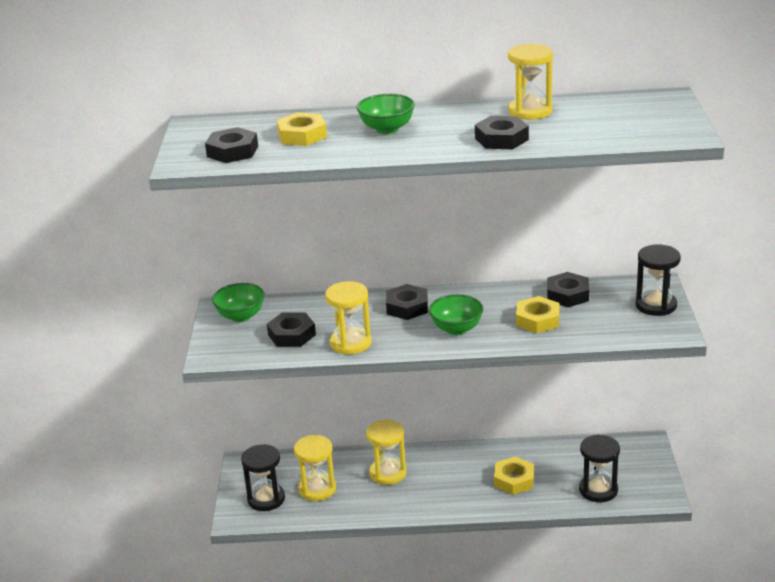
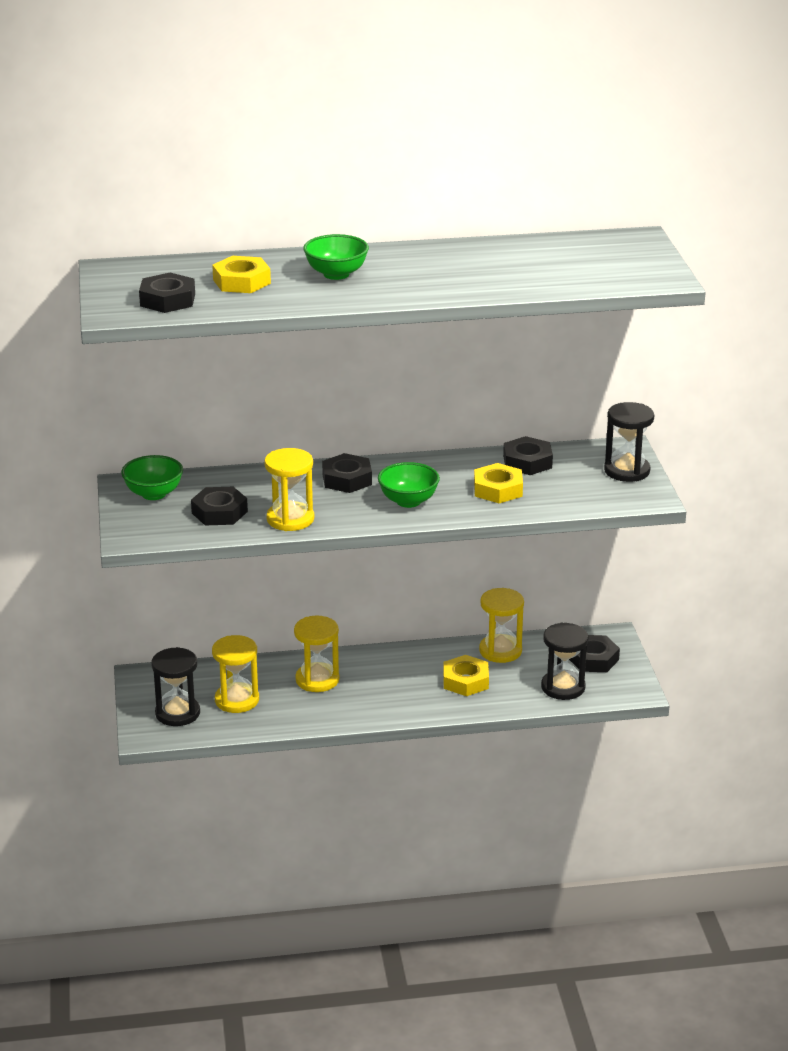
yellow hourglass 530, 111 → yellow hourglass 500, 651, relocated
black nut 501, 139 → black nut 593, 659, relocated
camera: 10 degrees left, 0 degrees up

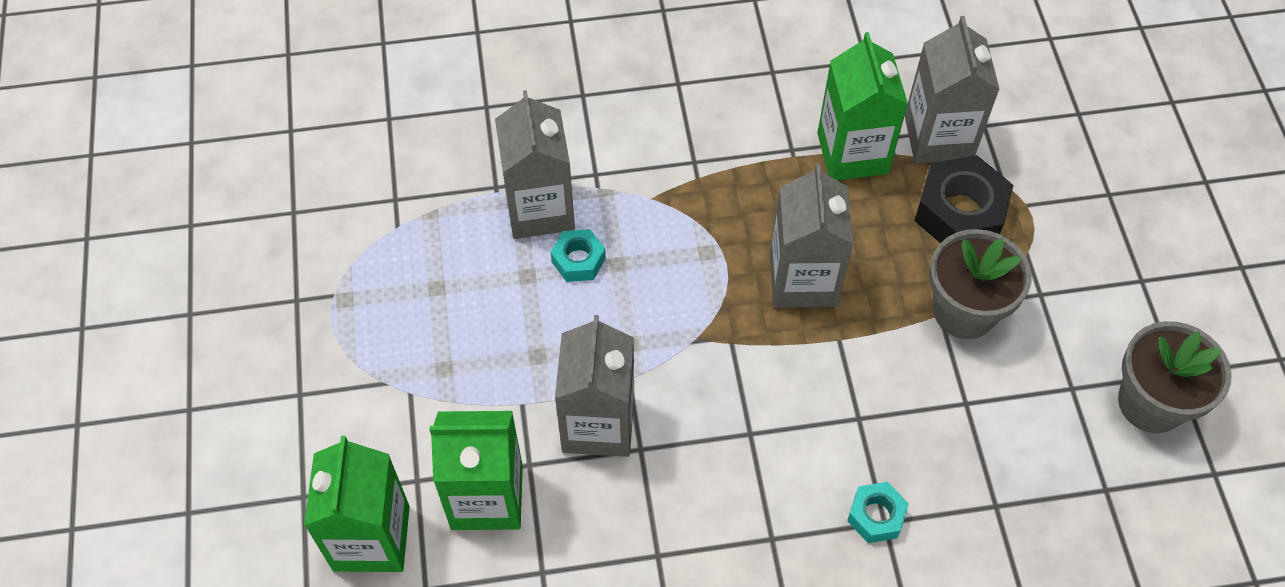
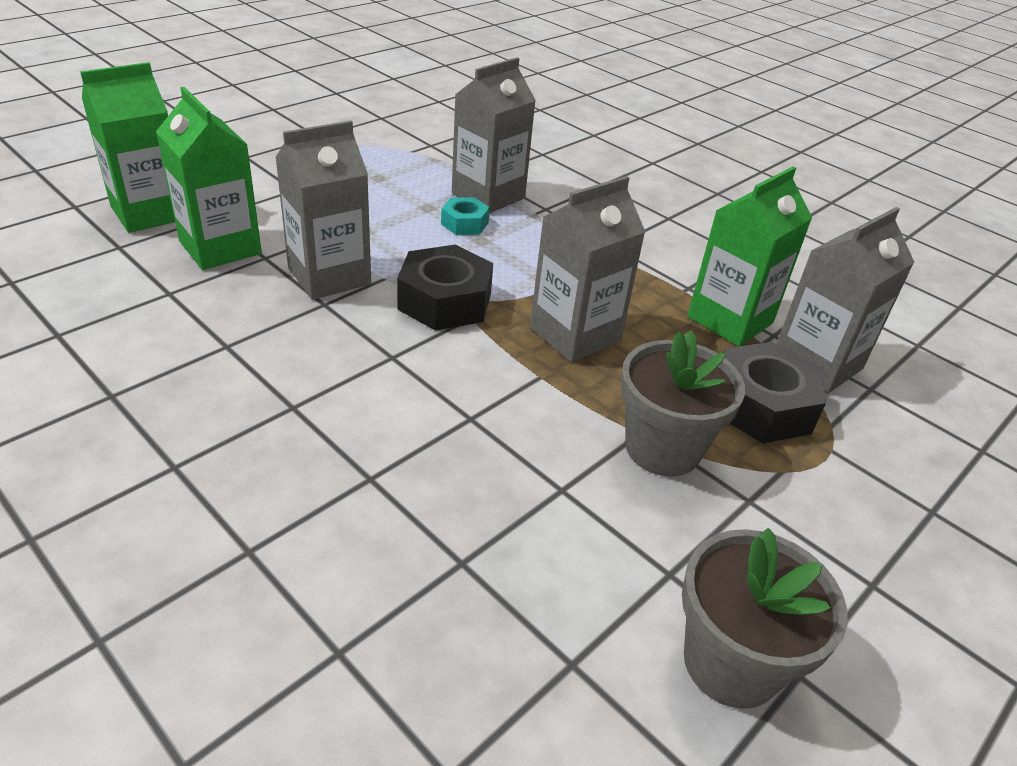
- → black nut 445, 301
turquoise nut 876, 516 → -
camera: 50 degrees right, 20 degrees down

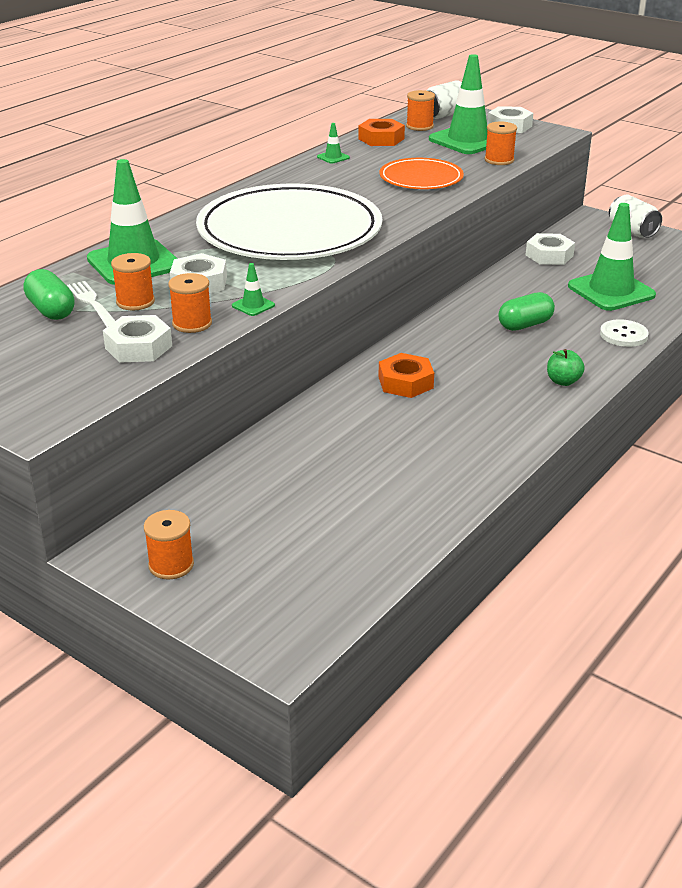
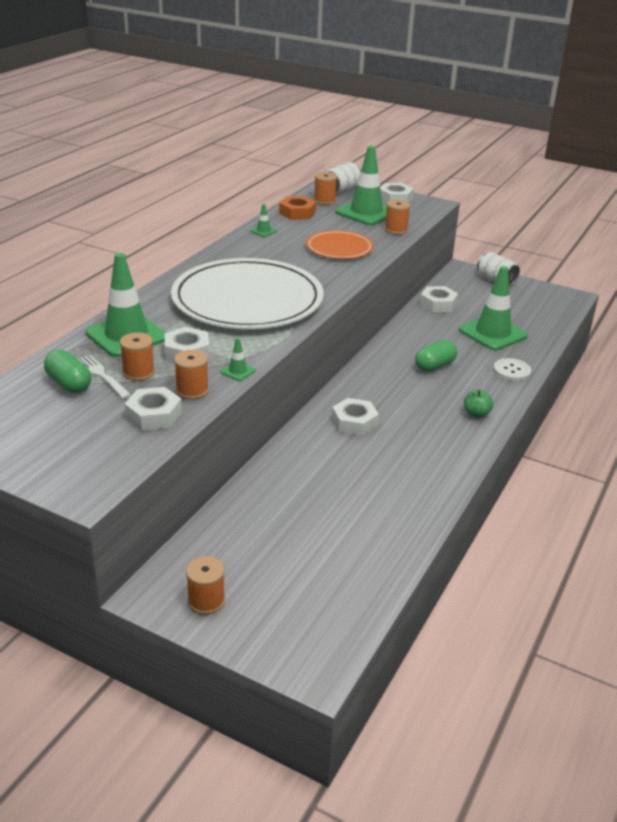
orange nut 405, 382 → white nut 354, 422
camera: 10 degrees left, 0 degrees up

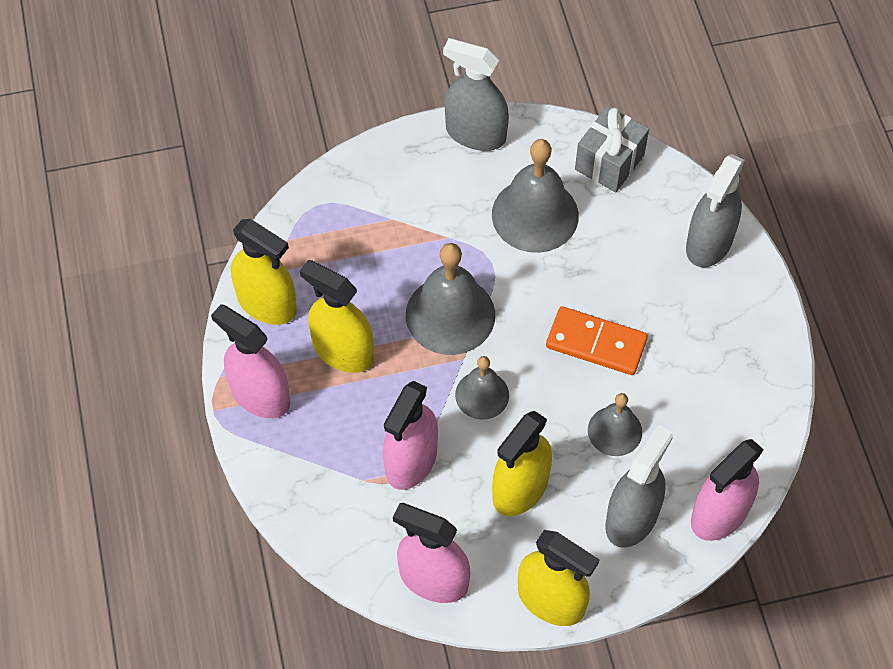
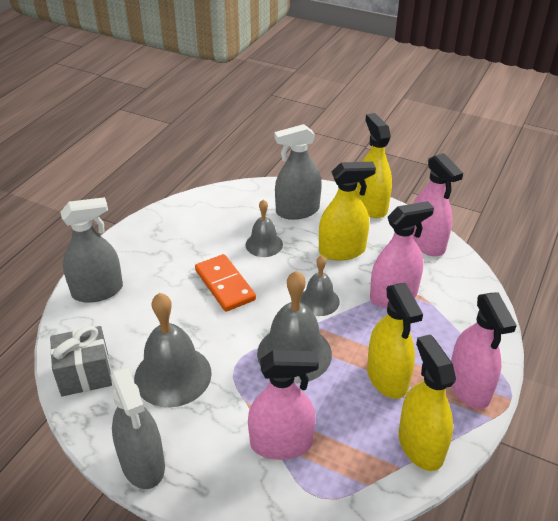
pink spray bottle 719, 514 → pink spray bottle 281, 443, relocated
camera: 140 degrees left, 20 degrees down

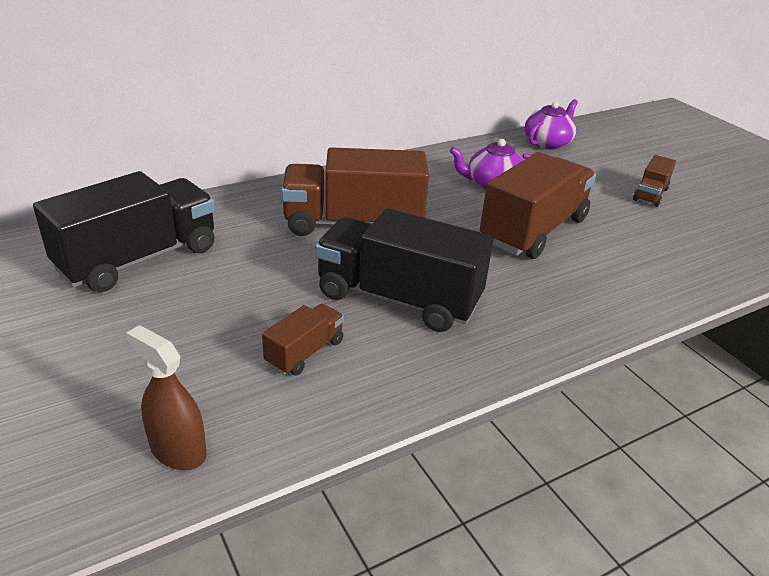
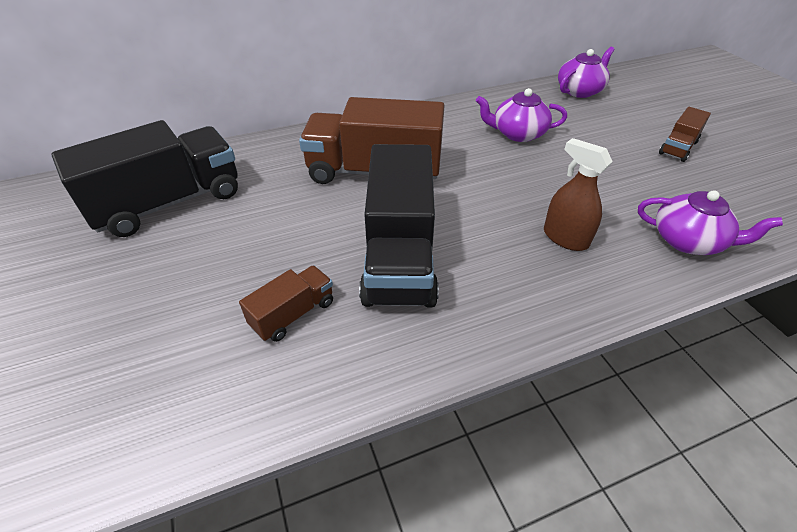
black truck 398, 298 → black truck 399, 256, 120 degrees counterclockwise
brown spray bottle 178, 450 → brown spray bottle 565, 238, relocated
- → purple teapot 688, 241
brown truck 534, 230 → -
camera: 10 degrees right, 10 degrees up

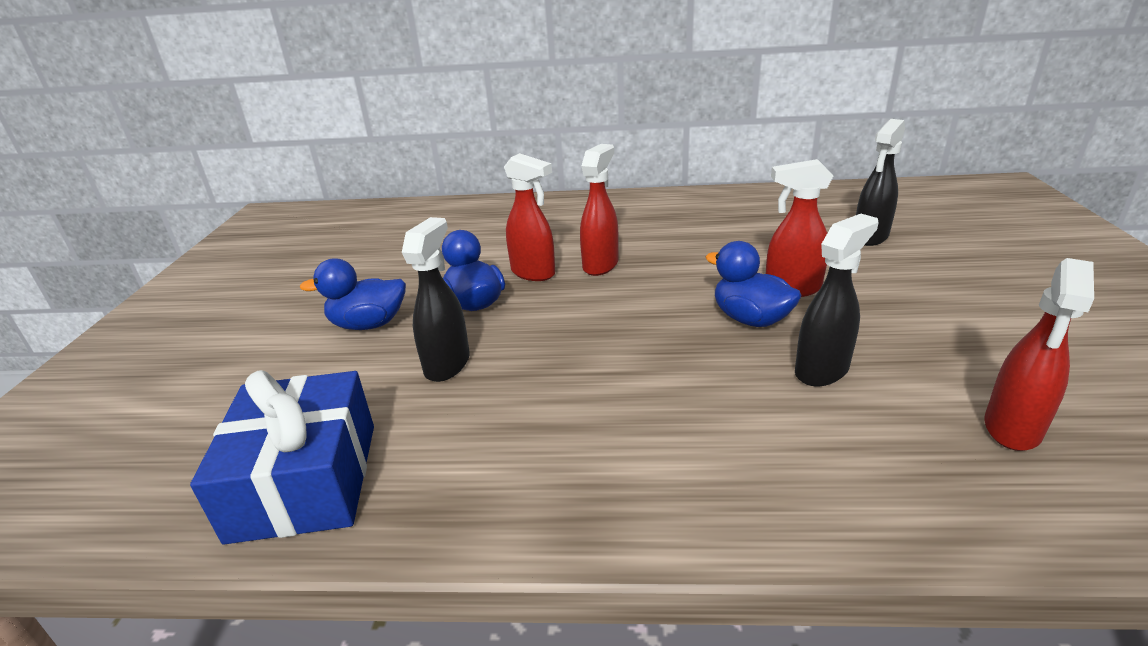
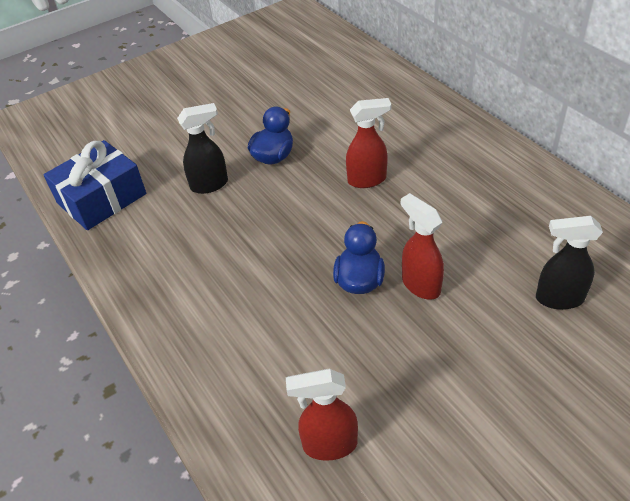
blue duck 369, 324 → -
red spray bottle 533, 273 → -
black spray bottle 822, 370 → -
camera: 55 degrees right, 15 degrees up

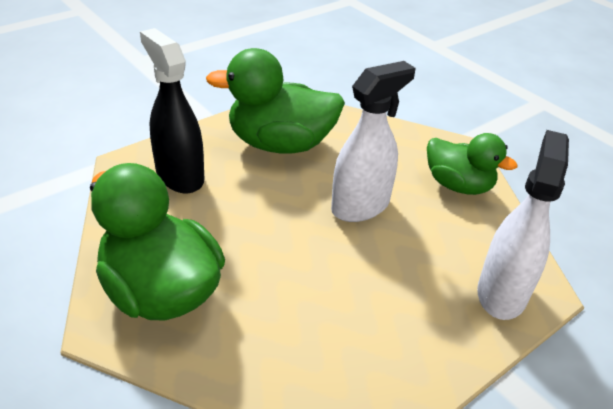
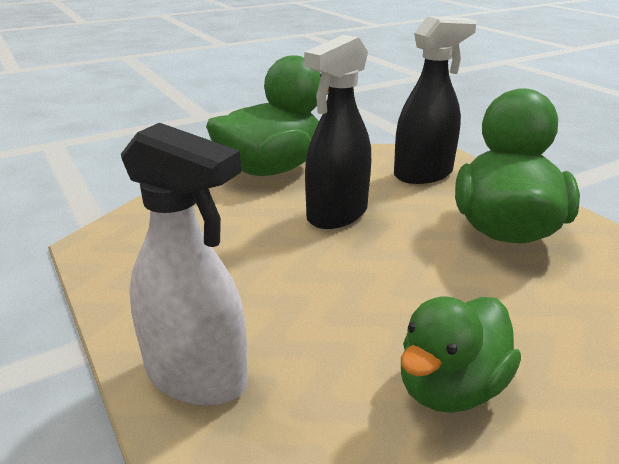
- → black spray bottle 337, 214
white spray bottle 360, 206 → -
camera: 100 degrees right, 10 degrees down

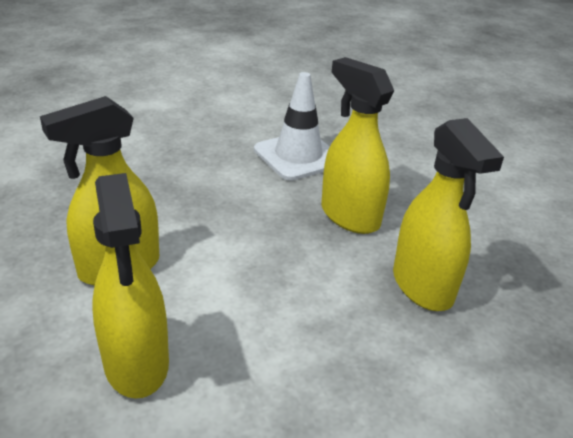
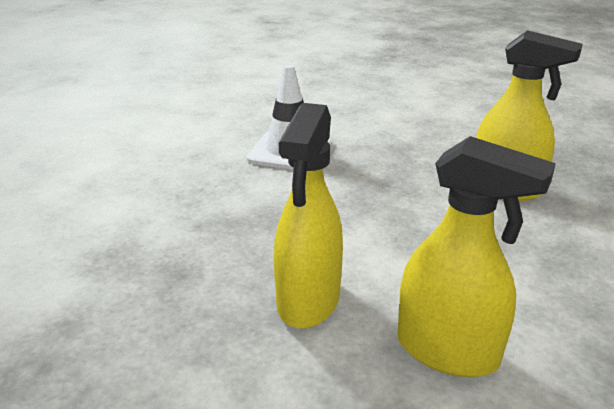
yellow spray bottle 349, 216 → -
camera: 40 degrees left, 5 degrees down

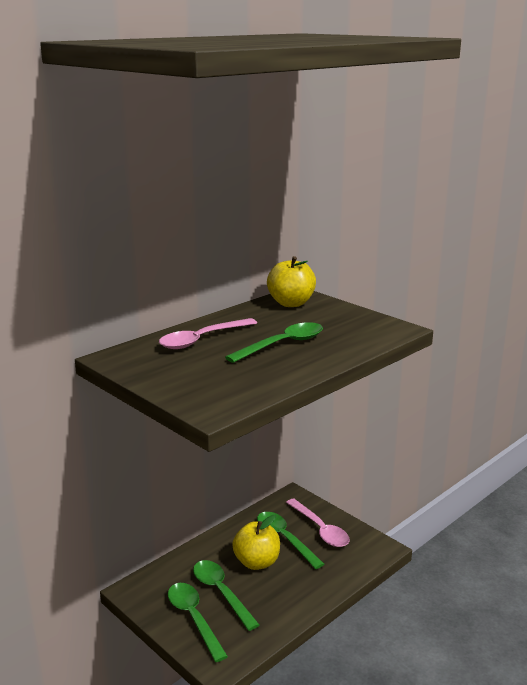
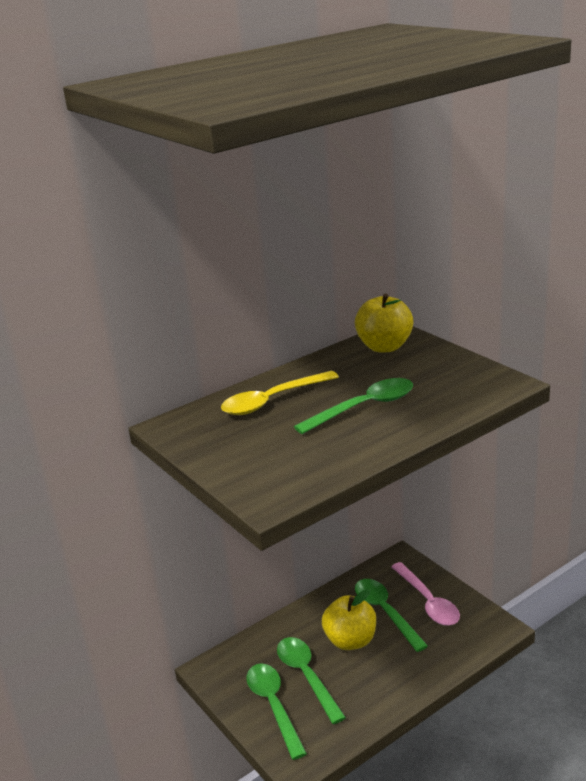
pink spoon 202, 340 → yellow spoon 272, 401
camera: 10 degrees right, 5 degrees up

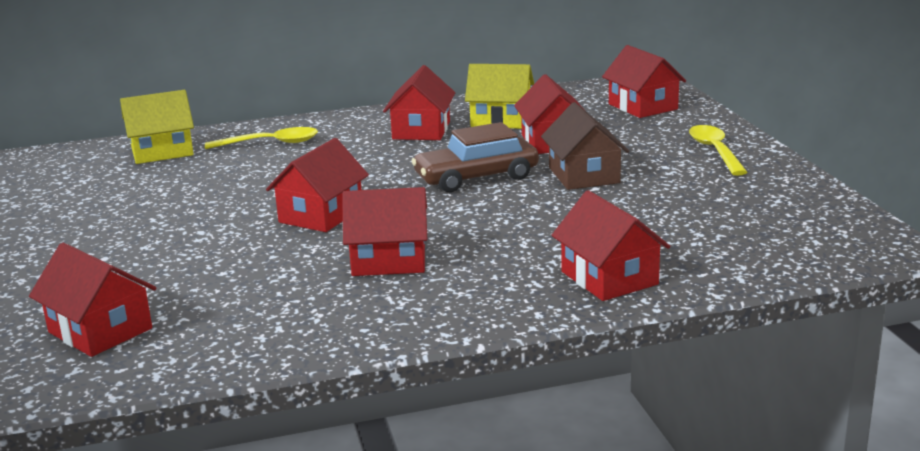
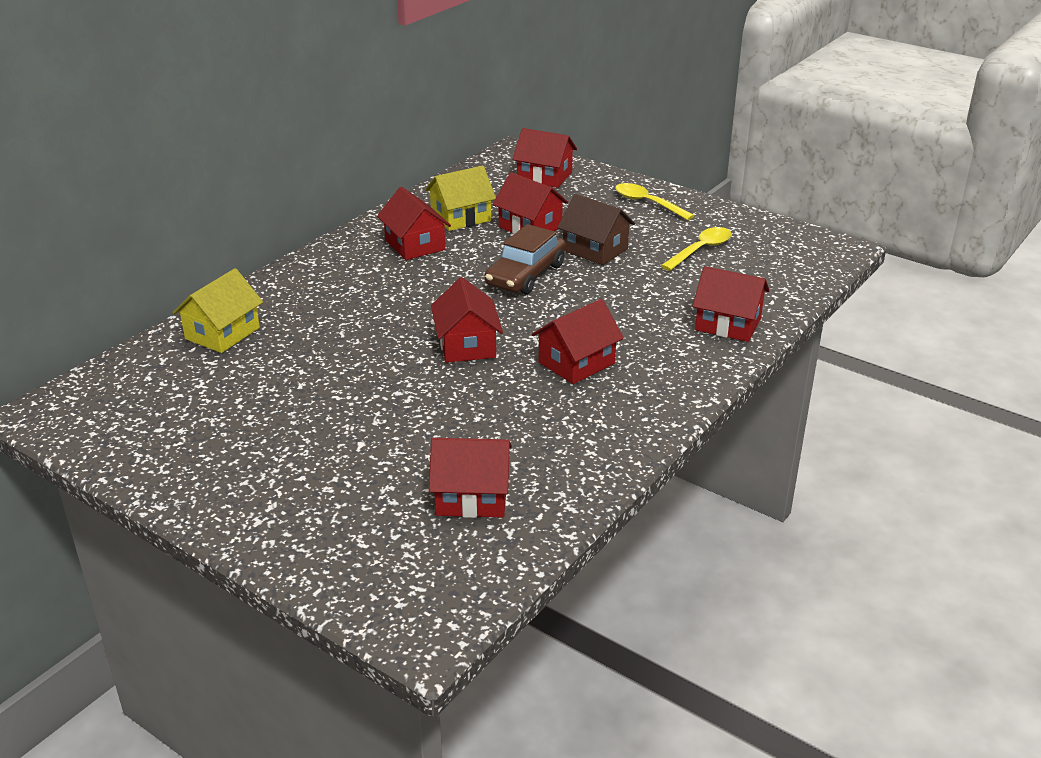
yellow spoon 271, 143 → yellow spoon 701, 250, relocated
camera: 40 degrees left, 10 degrees up

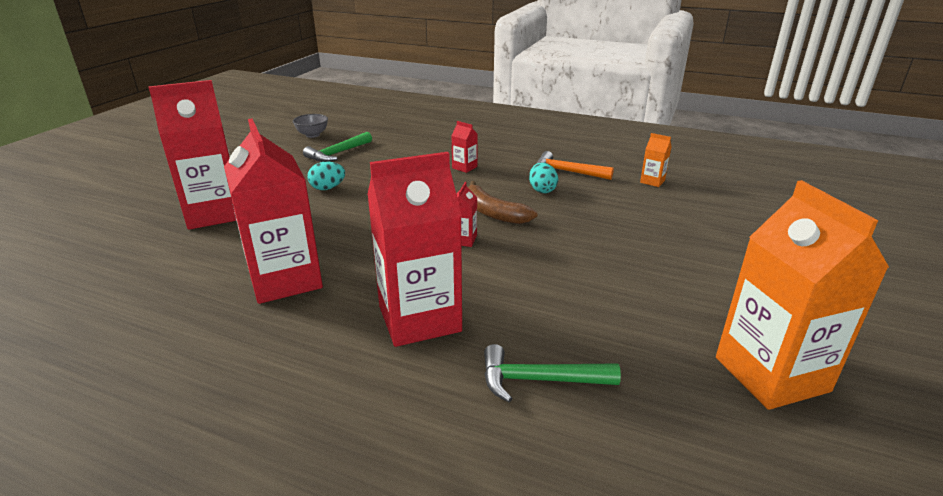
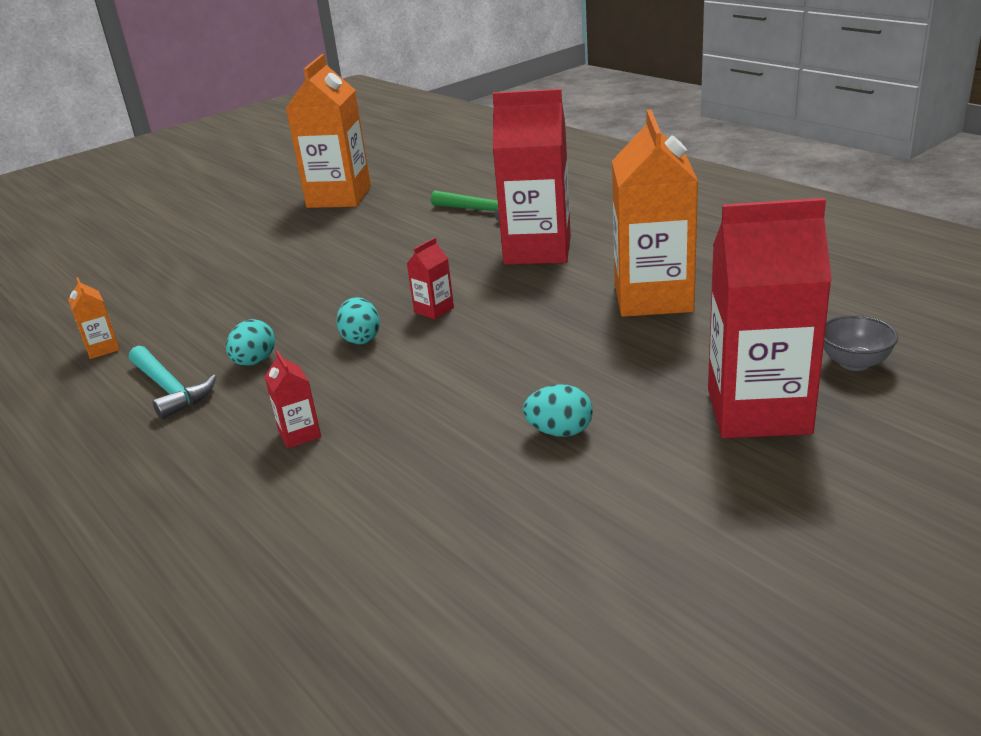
orange hammer 567, 172 → turquoise hammer 170, 389
brown banana 493, 212 → turquoise egg 361, 338
red carton 285, 280 → orange carton 653, 298
grey bowl 312, 135 → grey bowl 854, 363, relocated
green hammer 337, 153 → -
camera: 150 degrees left, 0 degrees up

